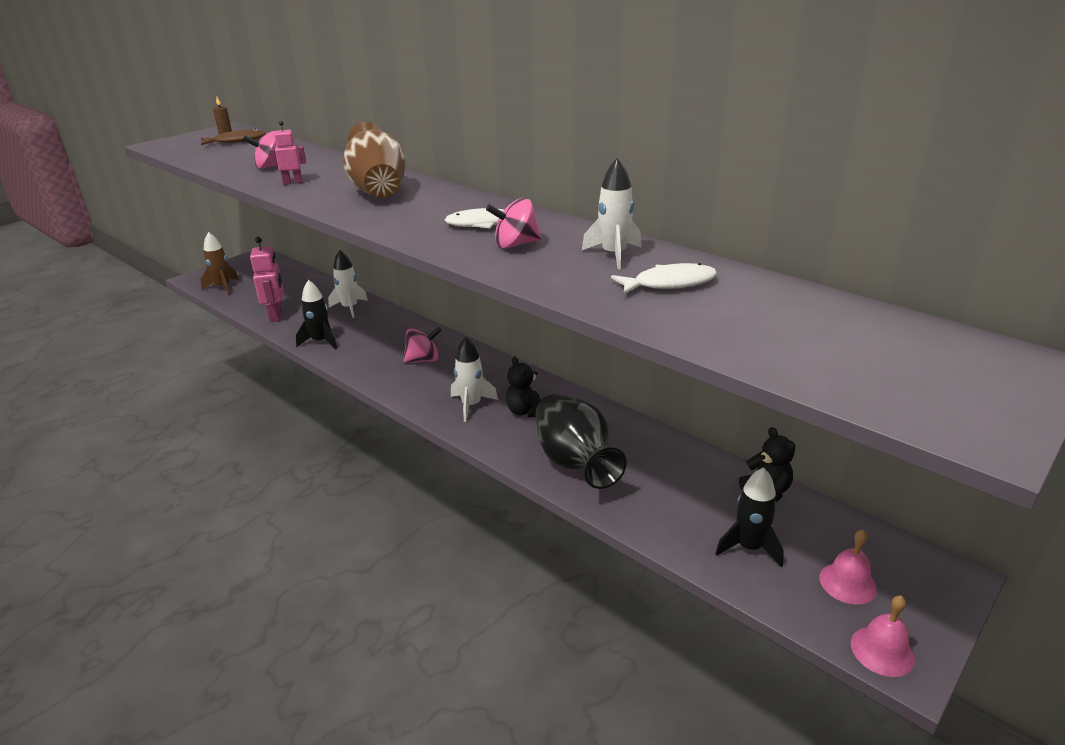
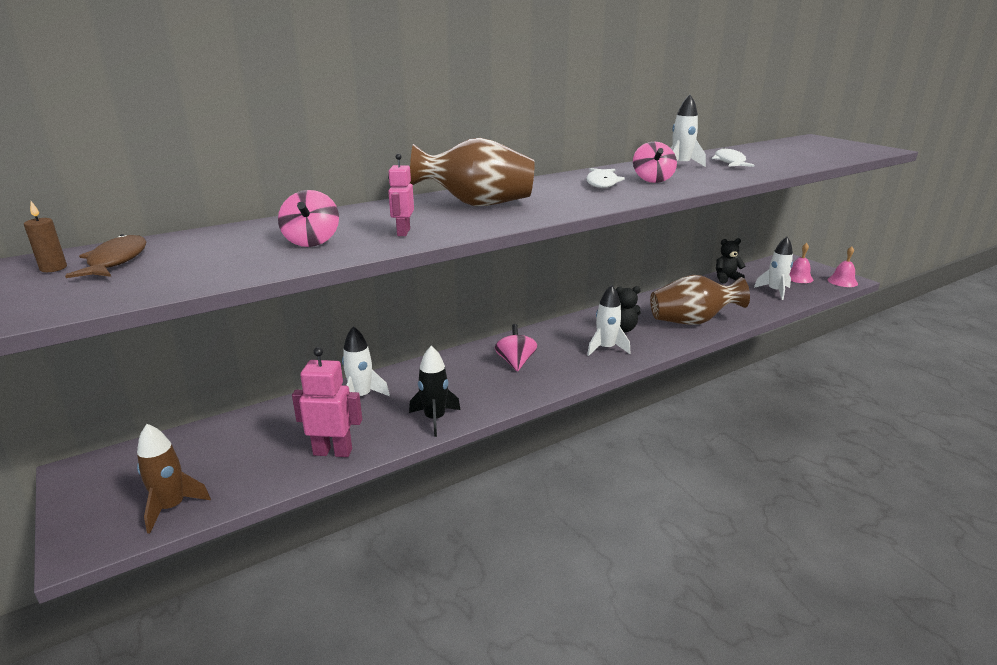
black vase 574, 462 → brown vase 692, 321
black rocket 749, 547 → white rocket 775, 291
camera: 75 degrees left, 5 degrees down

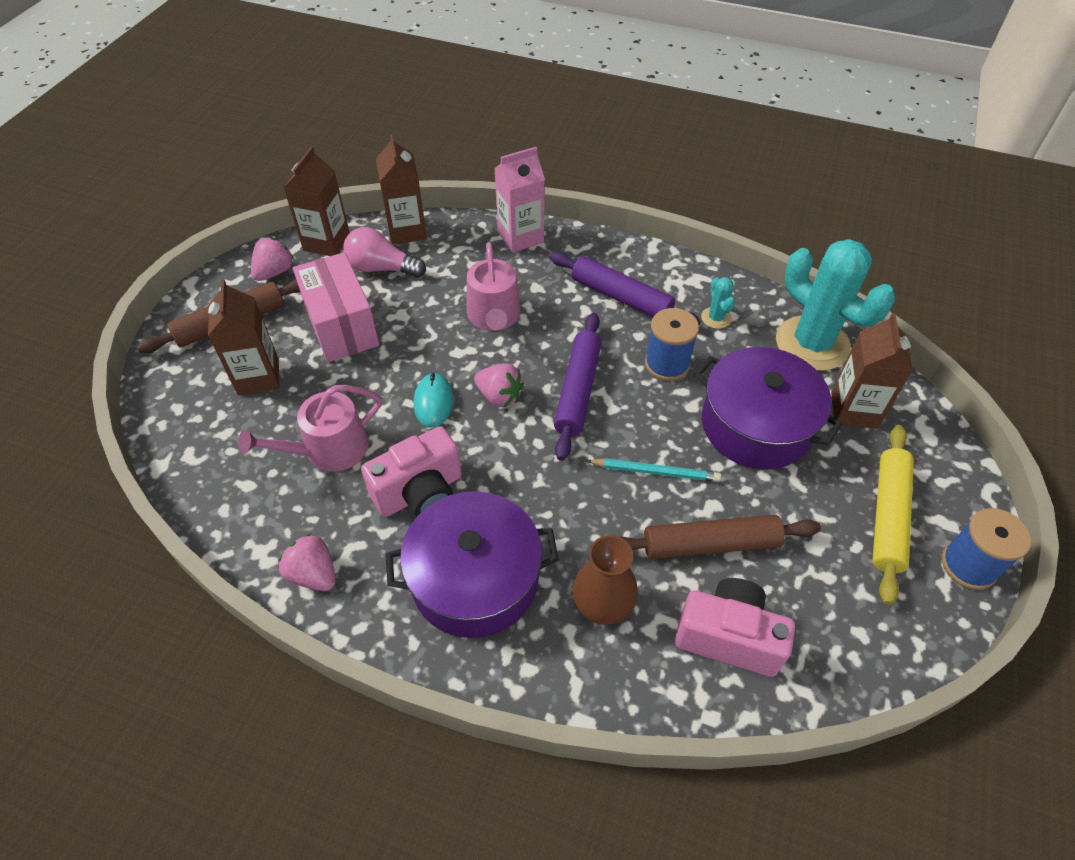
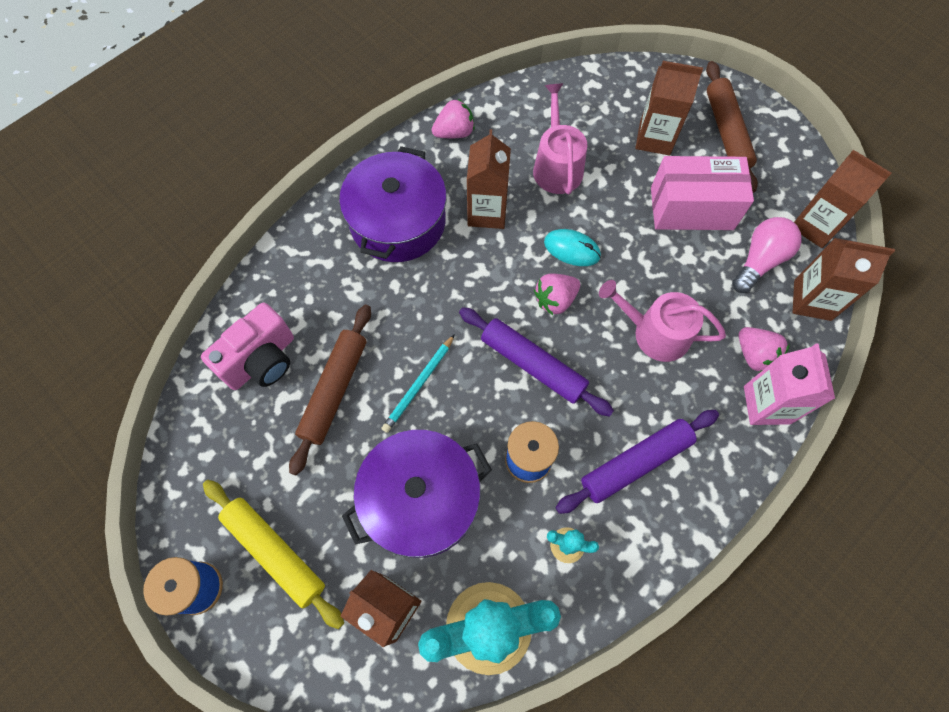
pink camera 420, 492 → brown carton 487, 212
pink strawberry 275, 272 → pink strawberry 754, 355, relocated
brown vase 602, 605 → -
camera: 115 degrees right, 15 degrees up

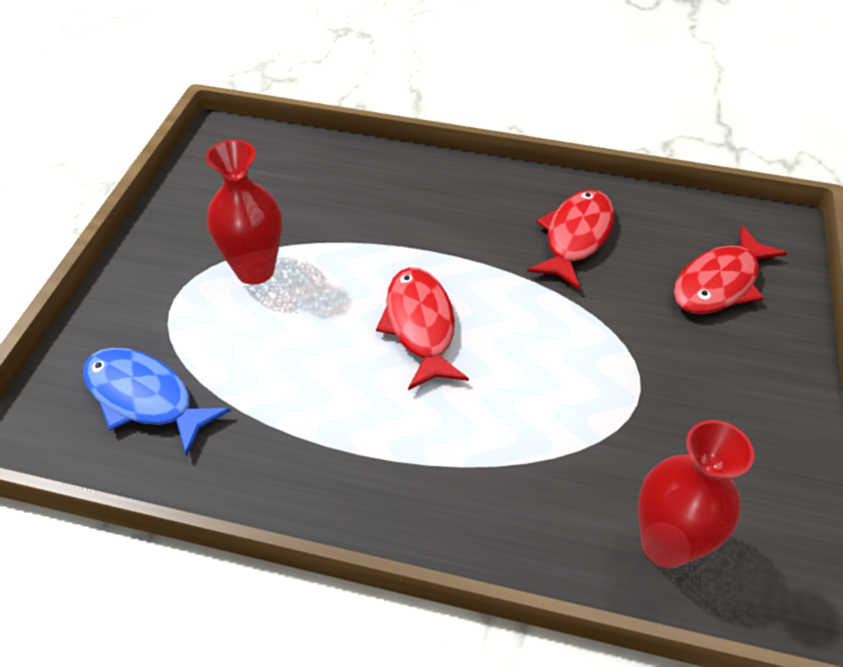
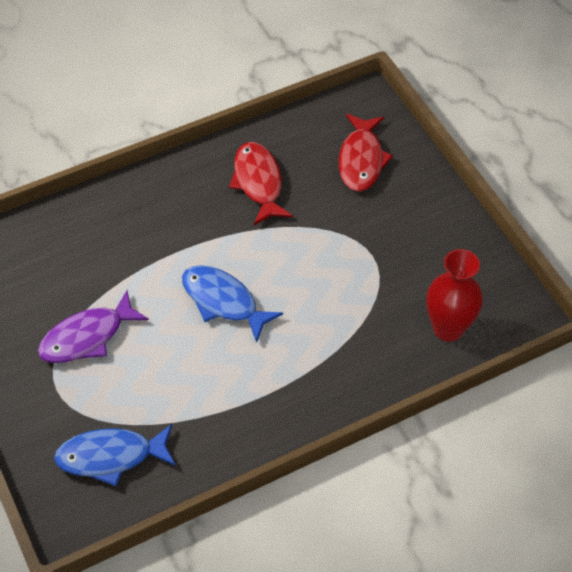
red vase 255, 270 → purple fish 87, 337
red fish 420, 326 → blue fish 223, 301
camera: 40 degrees left, 5 degrees up

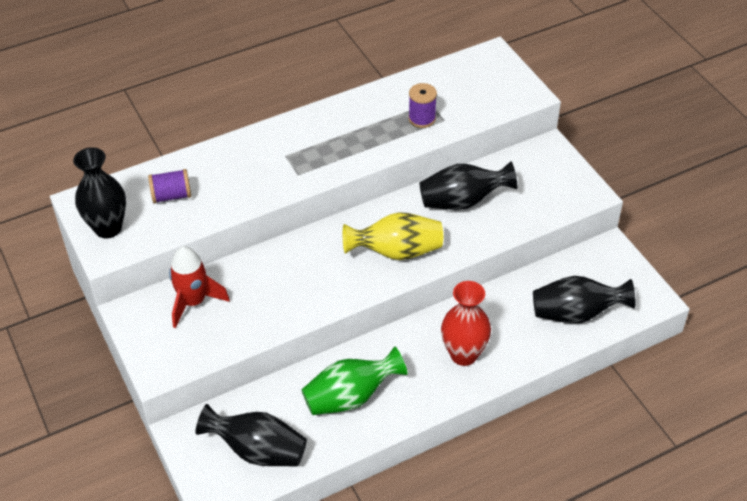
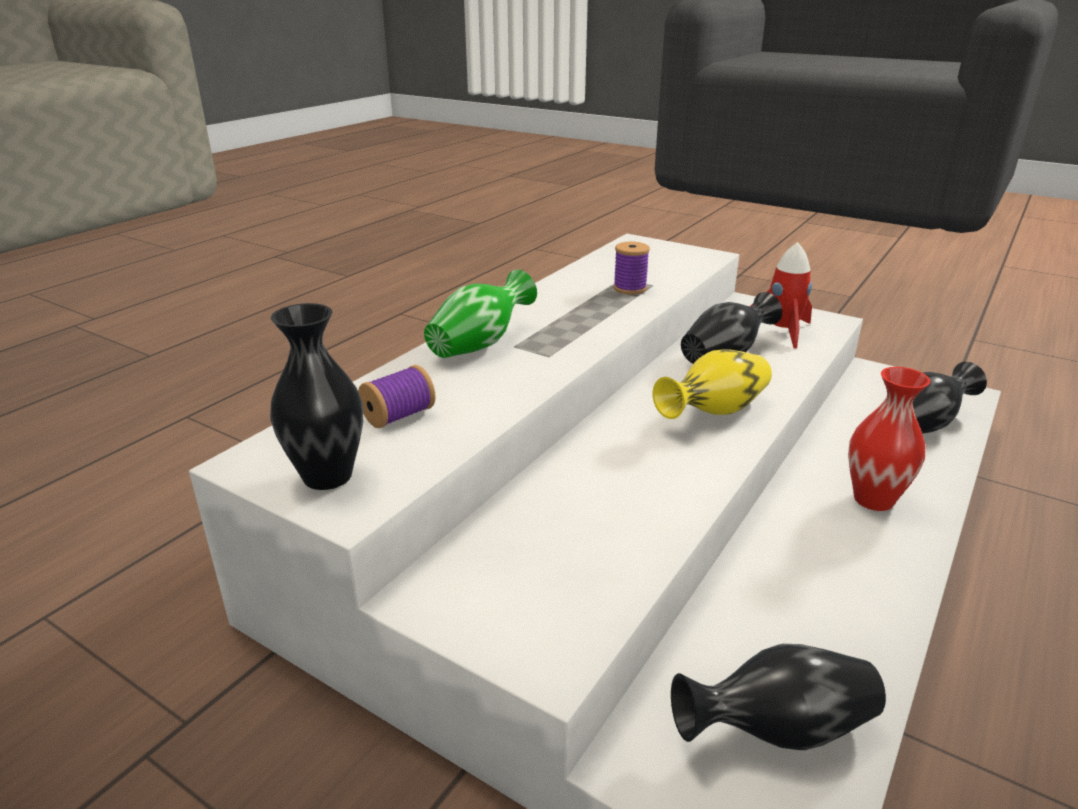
green vase 350, 397 → green vase 479, 344, relocated
red rocket 193, 302 → red rocket 782, 331, relocated
camera: 30 degrees left, 20 degrees down

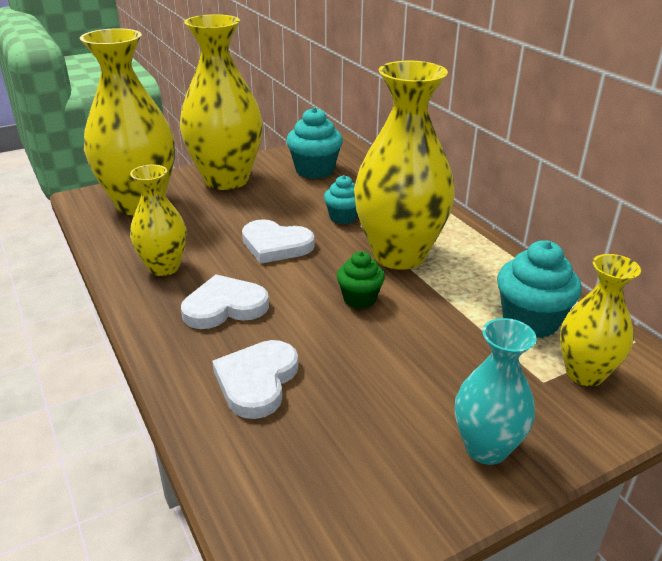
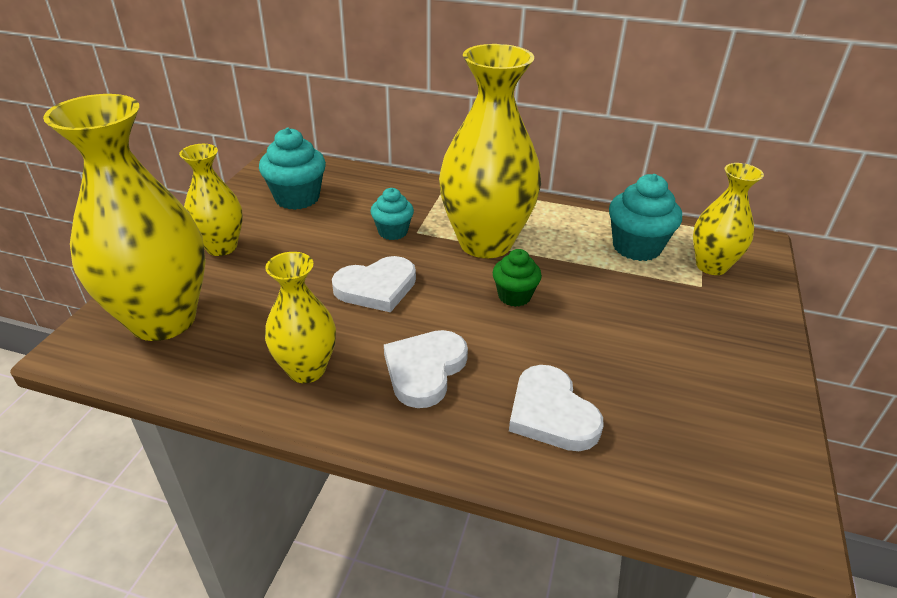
yellow vase 226, 180 → yellow vase 221, 247, x0.55
turquoise vase 486, 448 → -
camera: 45 degrees left, 5 degrees up

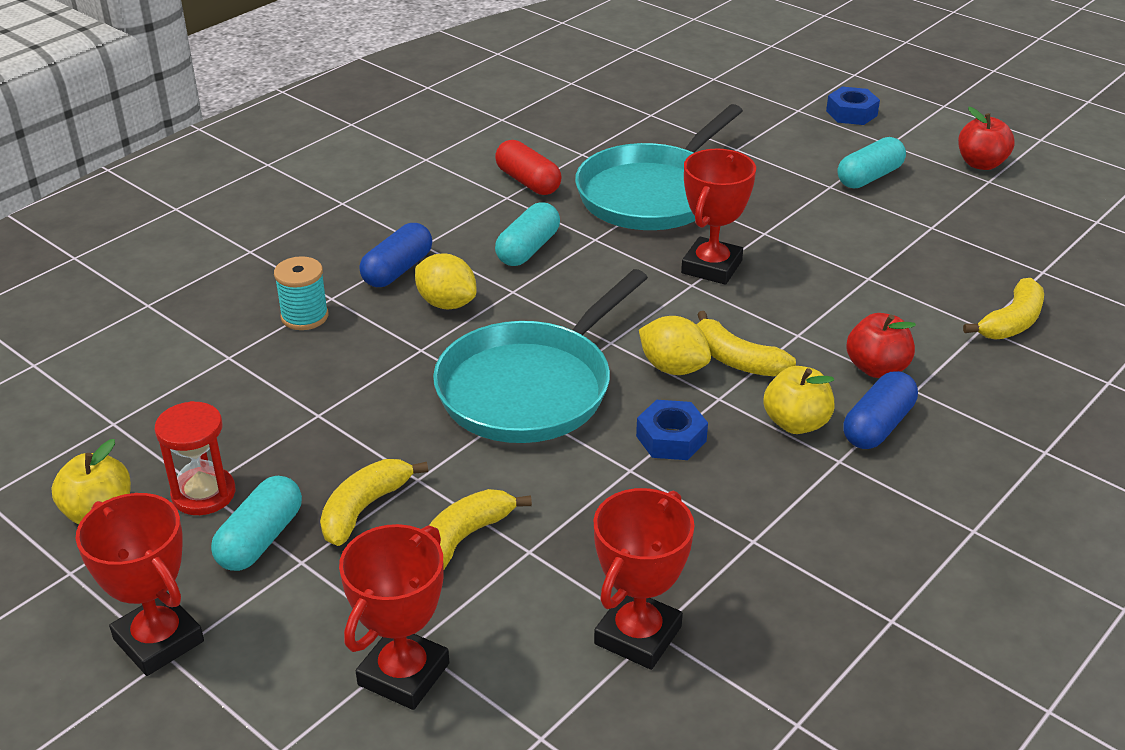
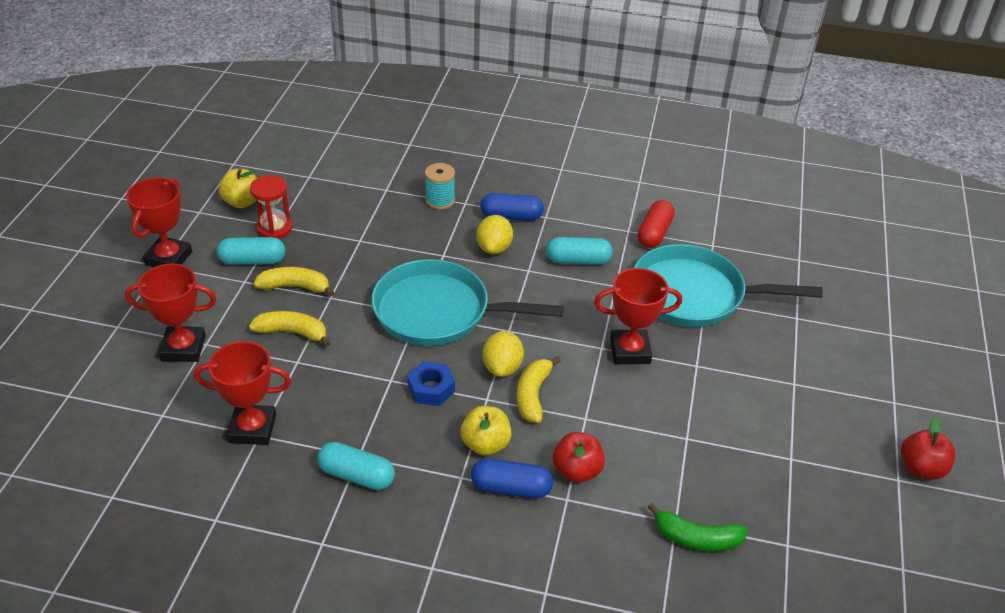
turquoise capsule 869, 177 → turquoise capsule 357, 475, relocated
yellow banana 1011, 322 → green banana 696, 538
blue nut 851, 113 → -
camera: 60 degrees right, 5 degrees up

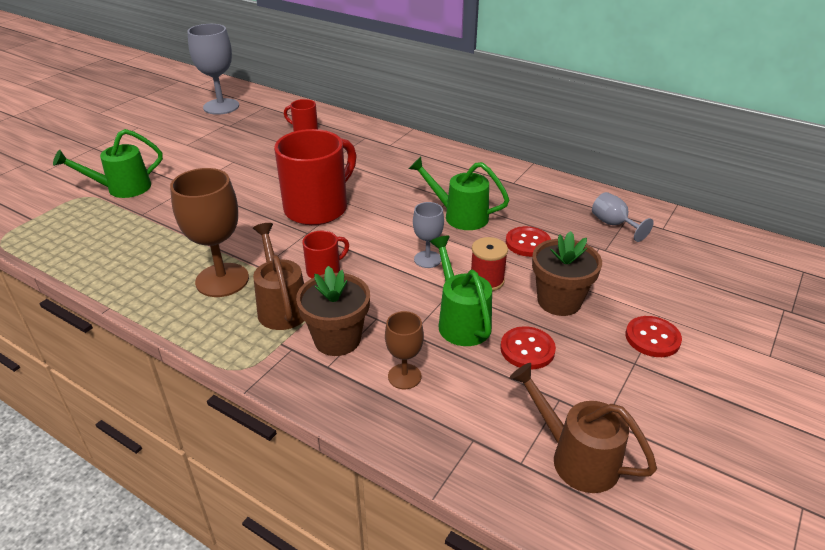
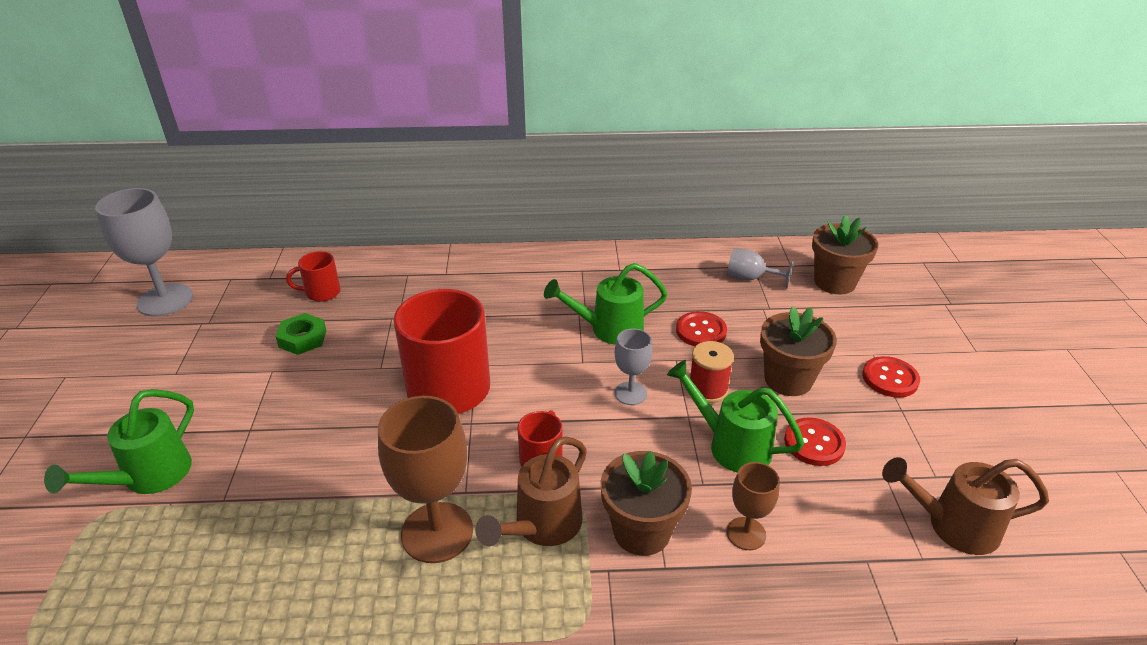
- → green nut 302, 339
brown watering can 281, 306 → brown watering can 542, 526, 90 degrees counterclockwise
- → brown flower pot 834, 282
camera: 35 degrees left, 0 degrees up

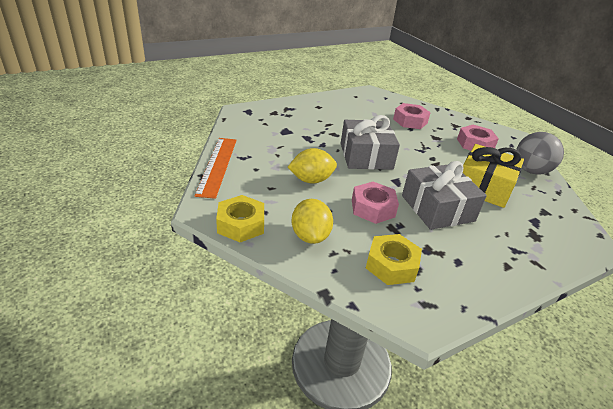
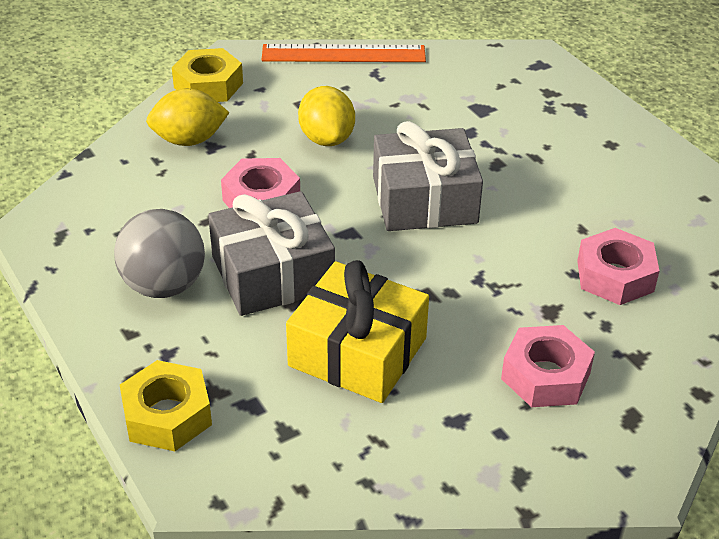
grey ball 530, 171 → grey ball 164, 286, relocated
yellow nut 391, 265 → yellow nut 167, 415, relocated
camera: 90 degrees right, 5 degrees up

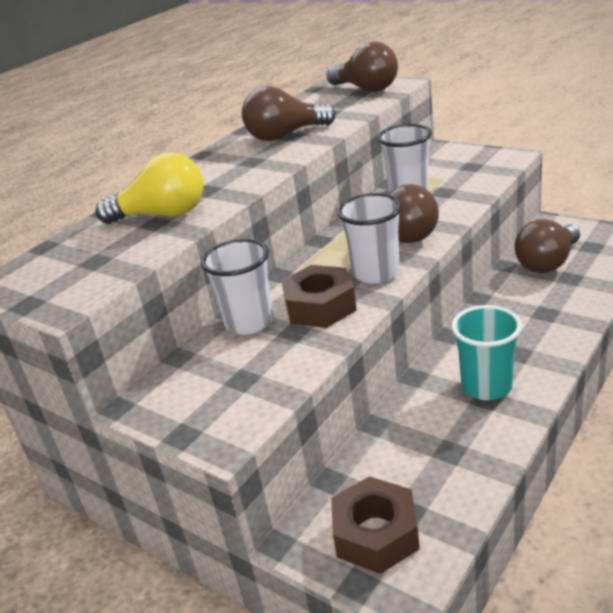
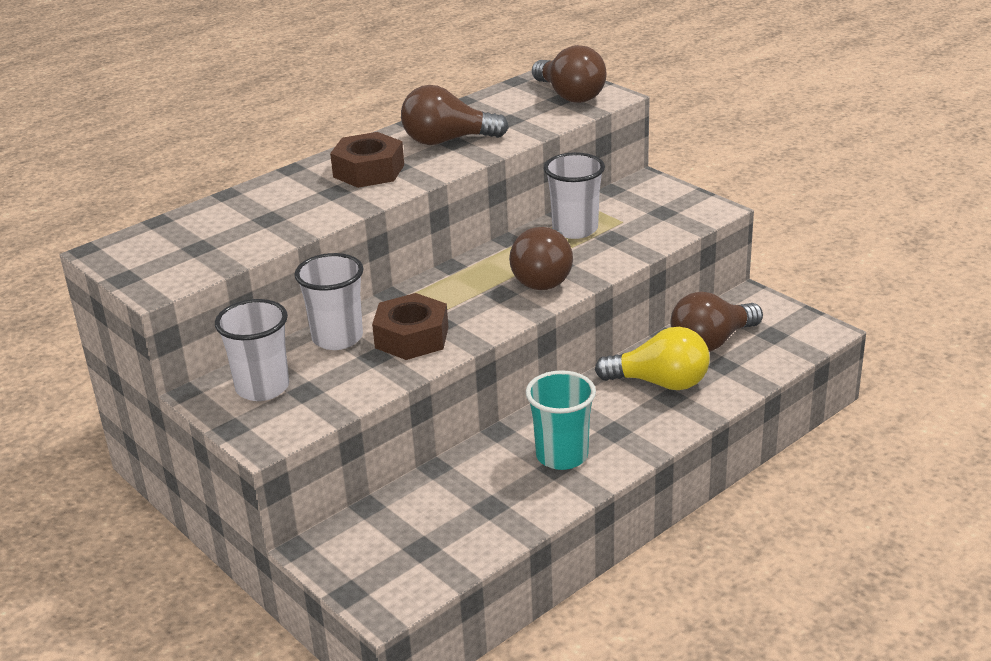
white cup 376, 273 → white cup 262, 388, relocated
brown nut 376, 534 → brown nut 369, 171, relocated
yellow light bulb 163, 215 → yellow light bulb 660, 383, relocated
camera: 10 degrees right, 0 degrees up

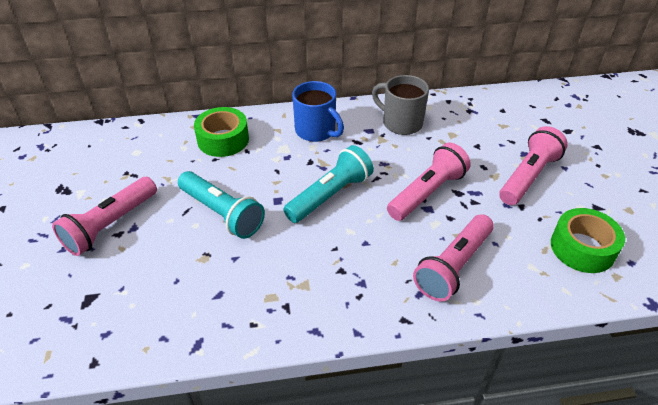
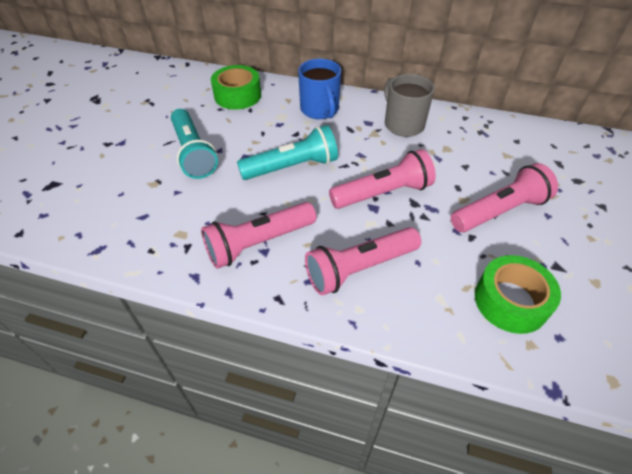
pink flashlight 110, 225 → pink flashlight 259, 243, relocated
camera: 25 degrees right, 5 degrees up

